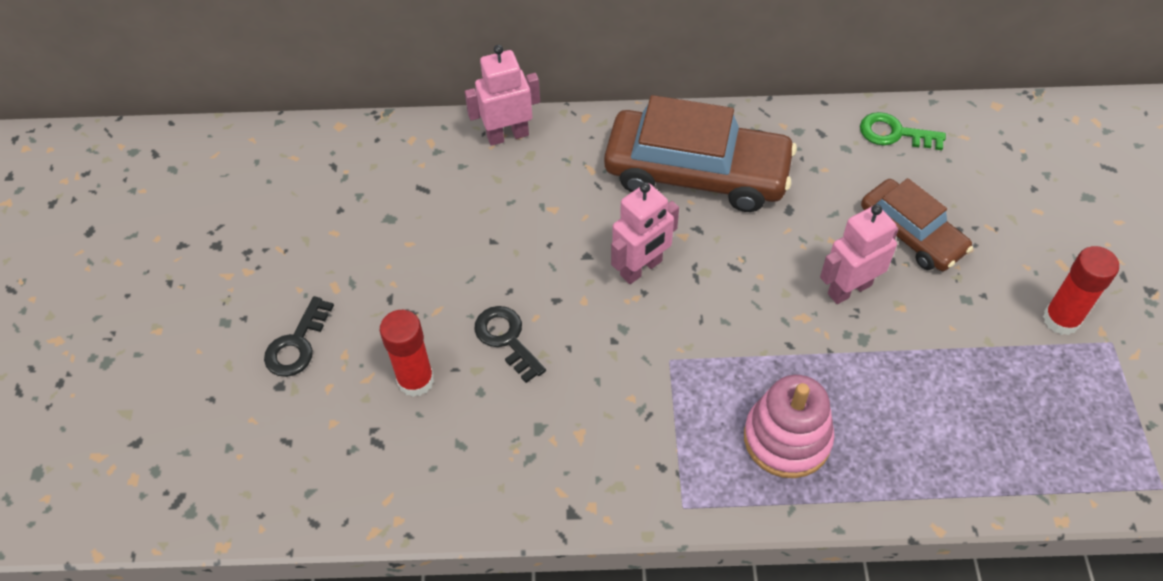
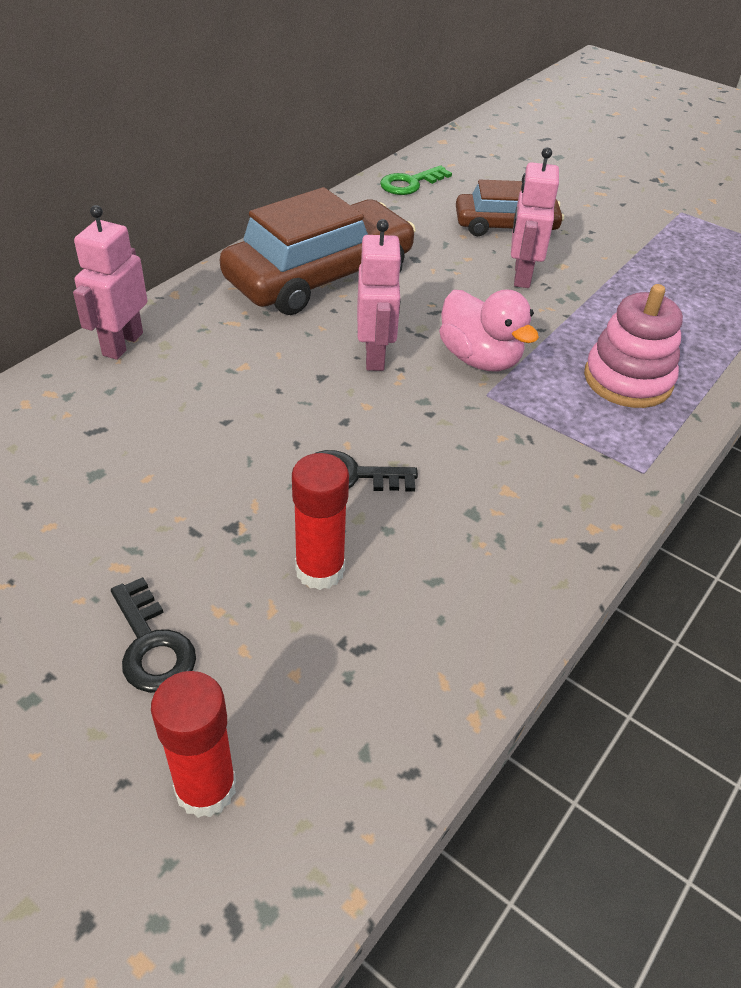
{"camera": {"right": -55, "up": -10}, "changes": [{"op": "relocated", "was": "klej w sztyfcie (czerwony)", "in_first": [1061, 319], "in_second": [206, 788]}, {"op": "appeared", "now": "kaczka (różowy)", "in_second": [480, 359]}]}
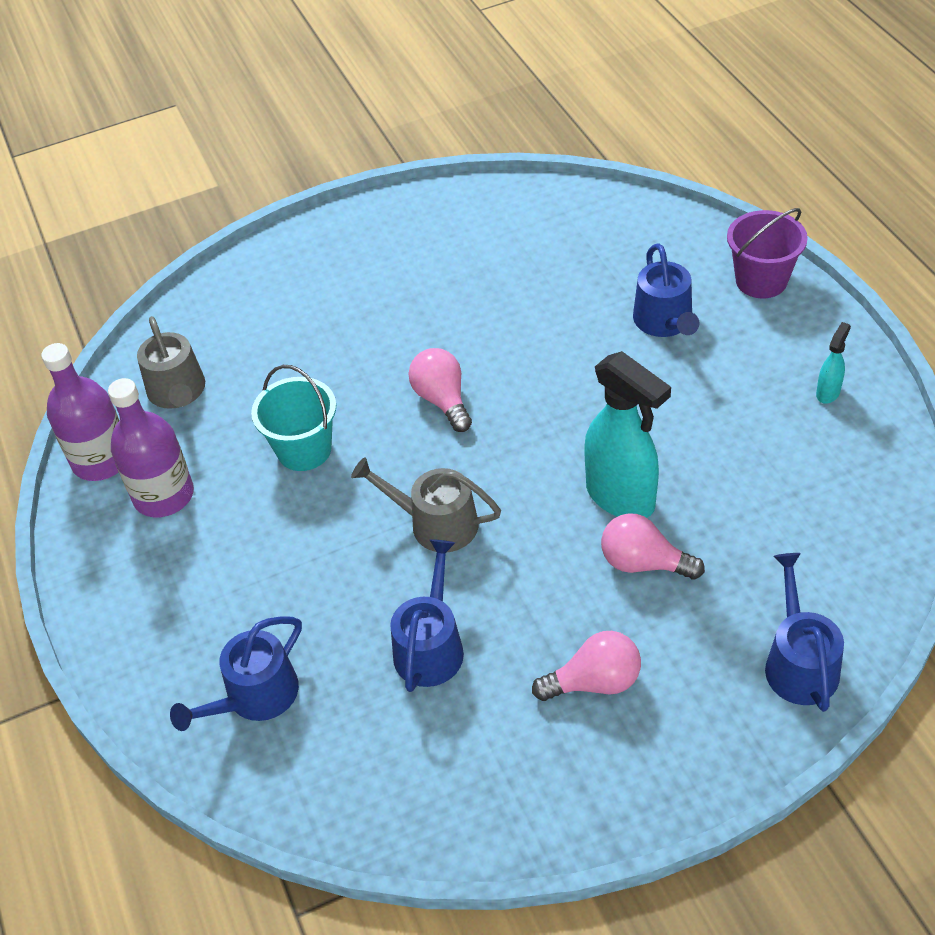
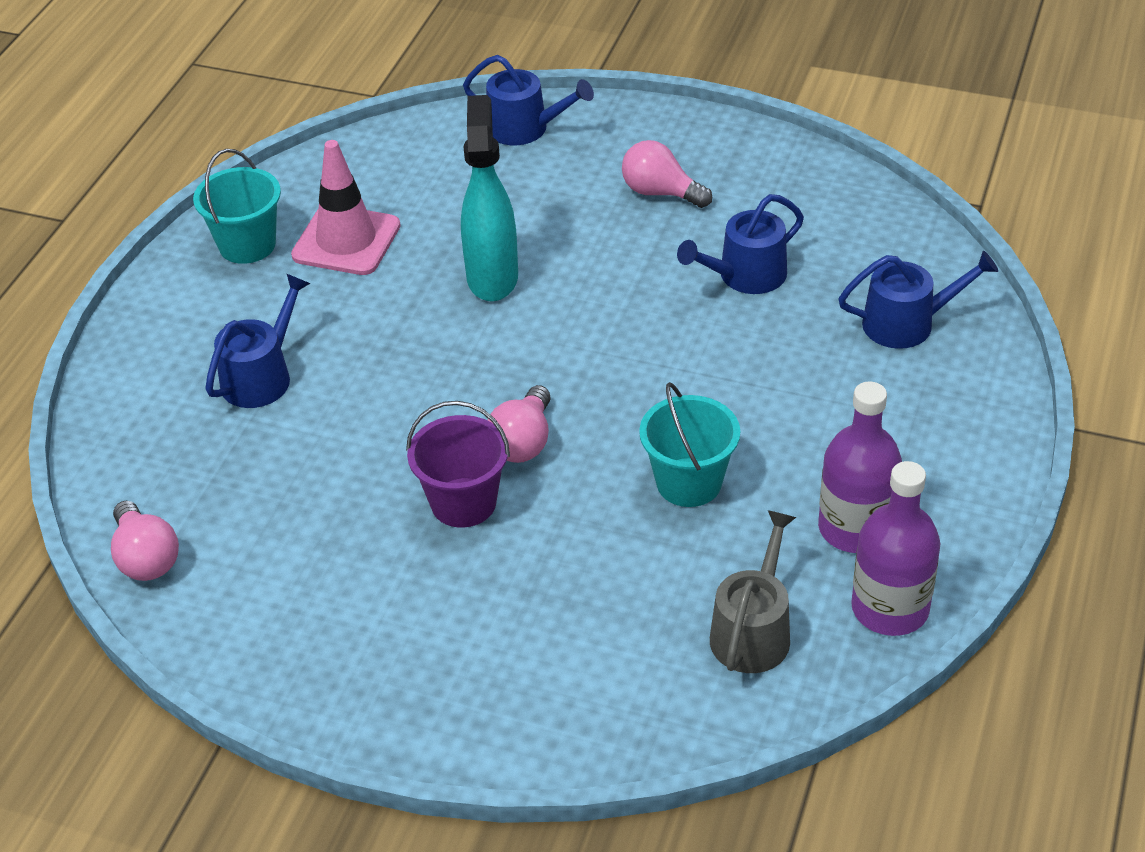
{"camera": {"right": -140, "up": -5}, "changes": [{"op": "missing", "was": "konewka (szary)", "in_first": [435, 523]}, {"op": "relocated", "was": "żarówka (różowy)", "in_first": [644, 563], "in_second": [146, 558]}, {"op": "relocated", "was": "wiadro (fioletowy)", "in_first": [761, 280], "in_second": [463, 503]}, {"op": "spun", "was": "konewka (niebieski)", "in_first": [799, 663], "in_second": [524, 128], "clockwise": -105}, {"op": "exchanged", "was": "spryskiwacz (turkusowy)", "now": "wiadro (turkusowy)", "in_first": [828, 392], "in_second": [247, 245]}, {"op": "appeared", "now": "pachołek (różowy)", "in_second": [346, 241]}]}
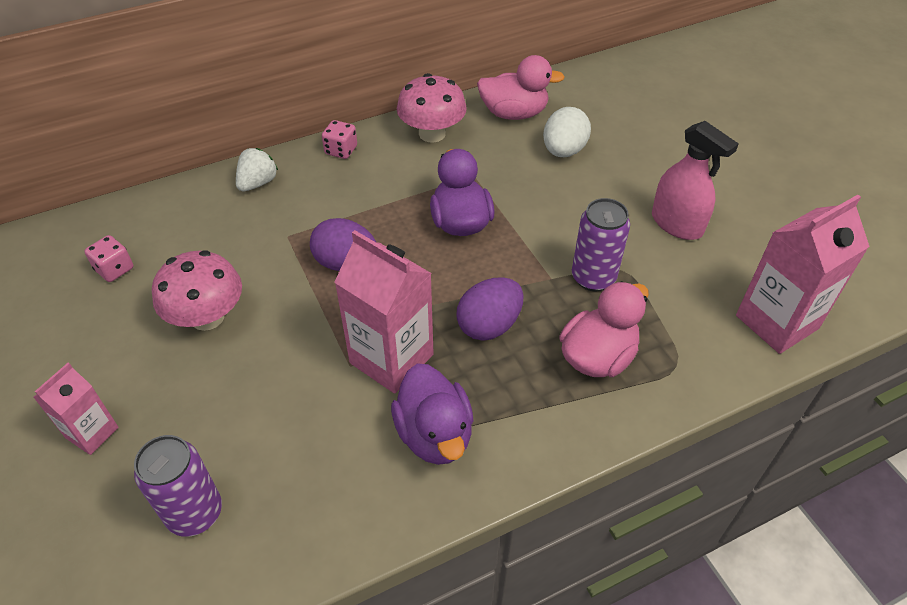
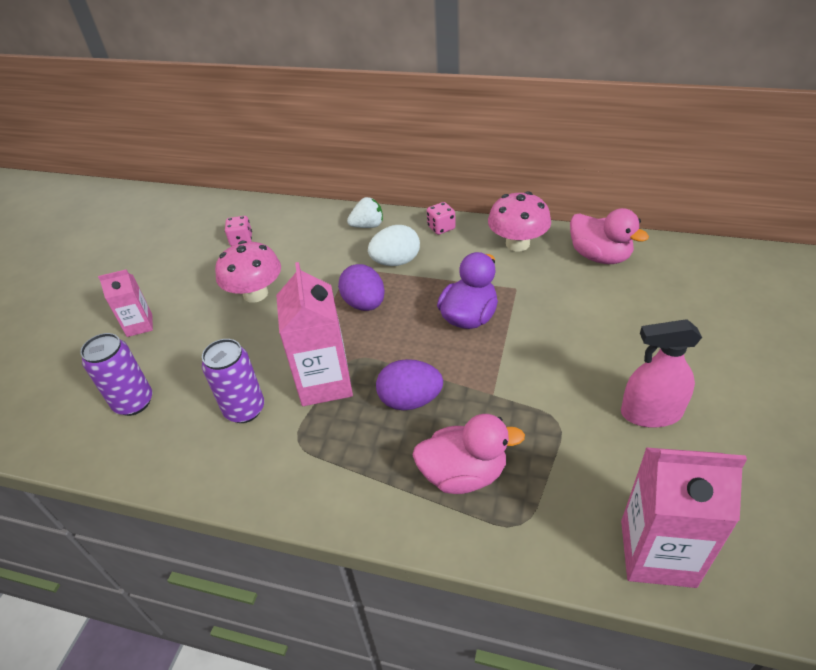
{"camera": {"right": 45, "up": -5}, "changes": [{"op": "missing", "was": "kaczka (fioletowy)", "in_first": [434, 434]}, {"op": "relocated", "was": "jajko (biały)", "in_first": [563, 151], "in_second": [396, 262]}, {"op": "relocated", "was": "puszka (fioletowy)", "in_first": [593, 277], "in_second": [245, 409]}, {"op": "spun", "was": "spryskiwacz (różowy)", "in_first": [676, 224], "in_second": [651, 413], "clockwise": 90}]}
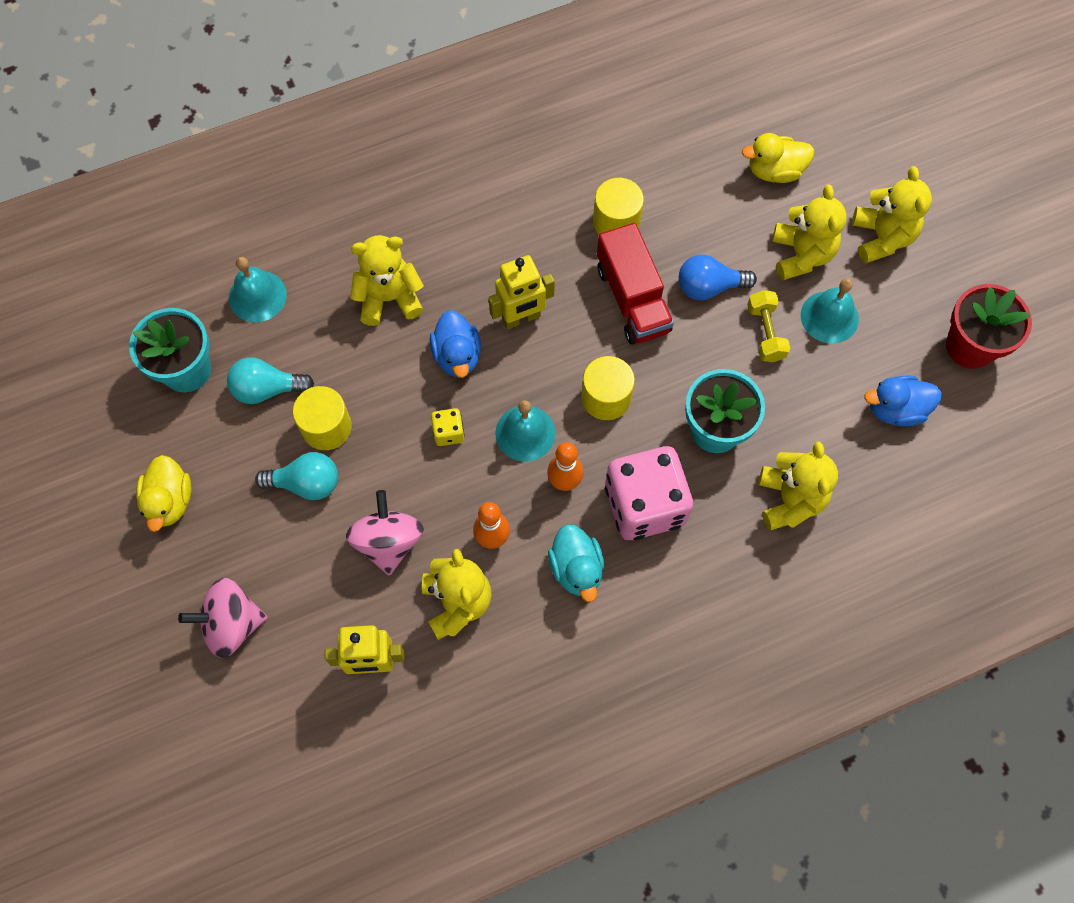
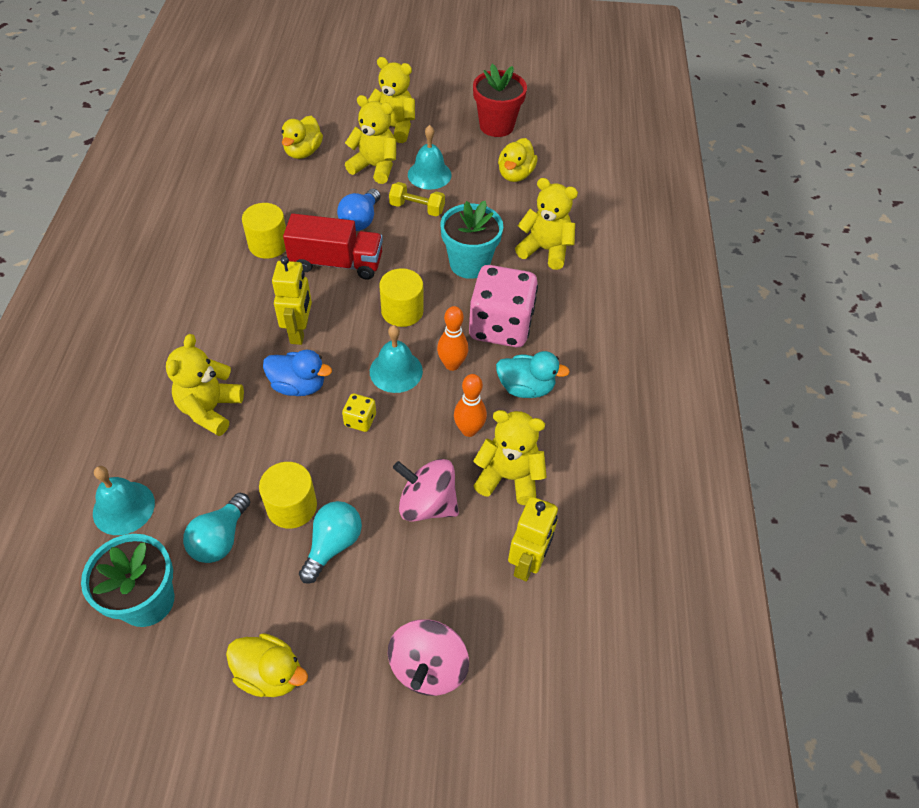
{"camera": {"right": -65, "up": -15}, "changes": [{"op": "colour", "was": "kaczka (niebieski)", "now": "kaczka (żółty)", "in_first": [896, 409], "in_second": [515, 174]}]}
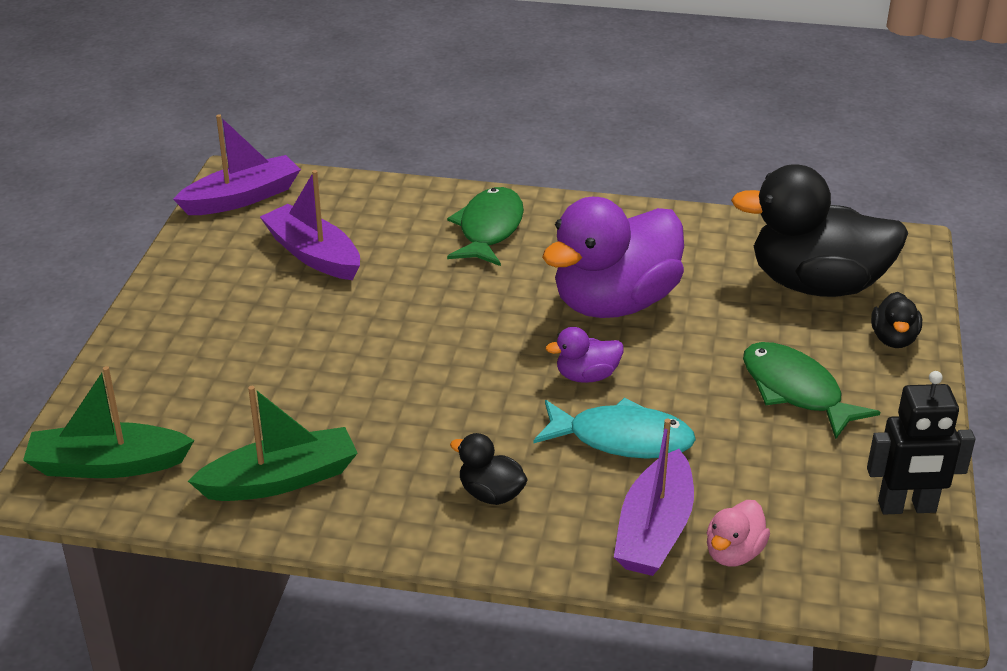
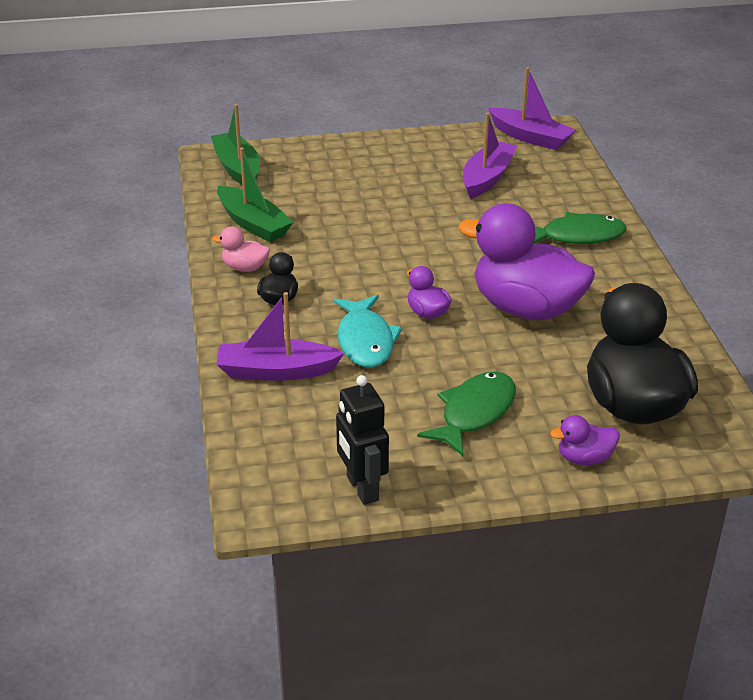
{"camera": {"right": 70, "up": 0}, "changes": [{"op": "relocated", "was": "kaczka (różowy)", "in_first": [734, 553], "in_second": [245, 268]}, {"op": "colour", "was": "kaczka (czarny)", "now": "kaczka (fioletowy)", "in_first": [893, 339], "in_second": [584, 458]}]}
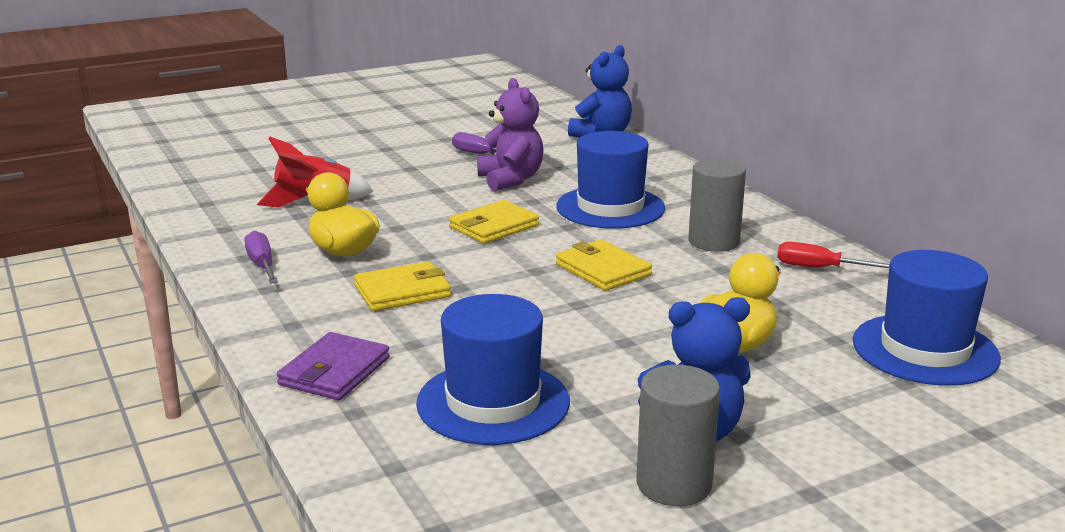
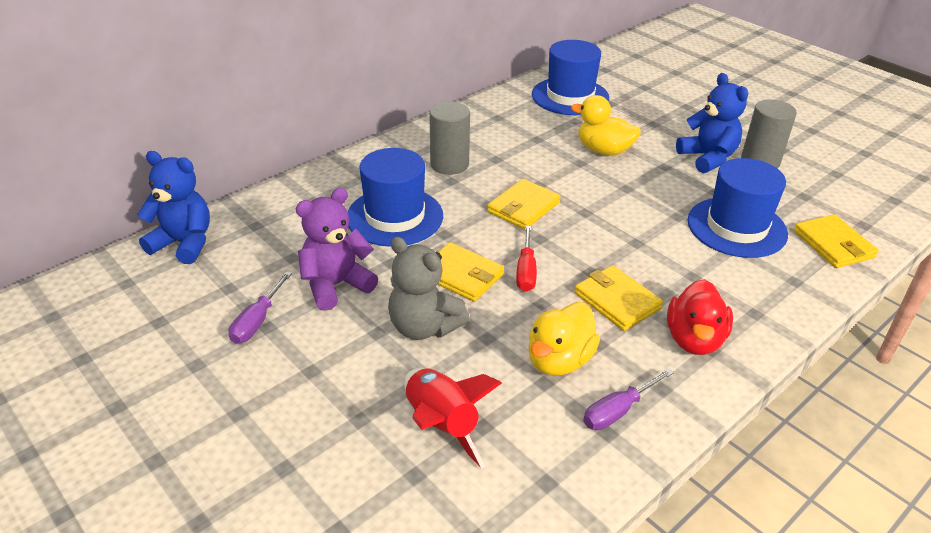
{"camera": {"right": -105, "up": 15}, "changes": [{"op": "missing", "was": "portfel (fioletowy)", "in_first": [334, 371]}, {"op": "relocated", "was": "śrubokręt (czerwony)", "in_first": [819, 268], "in_second": [526, 271]}, {"op": "appeared", "now": "miś (szary)", "in_second": [424, 327]}, {"op": "appeared", "now": "kaczka (czerwony)", "in_second": [694, 339]}, {"op": "appeared", "now": "portfel (żółty)", "in_second": [833, 244]}]}
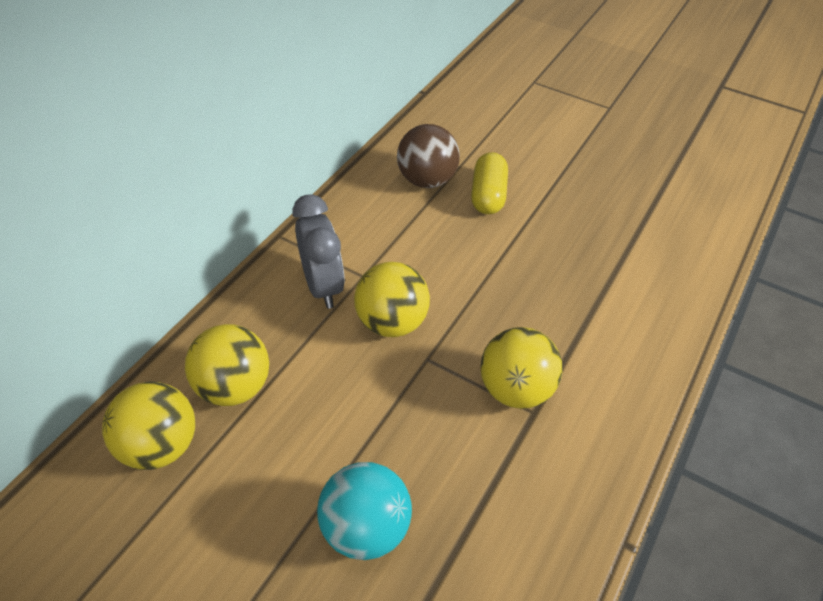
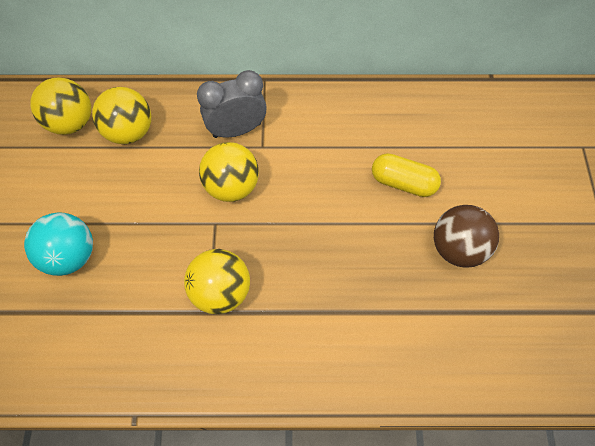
{"camera": {"right": 60, "up": 15}, "changes": [{"op": "spun", "was": "budzik (szary)", "in_first": [323, 286], "in_second": [237, 130], "clockwise": -150}, {"op": "relocated", "was": "piłka (brązowy)", "in_first": [427, 180], "in_second": [457, 247]}, {"op": "spun", "was": "kapsułka (żółty)", "in_first": [488, 195], "in_second": [403, 182], "clockwise": 45}]}
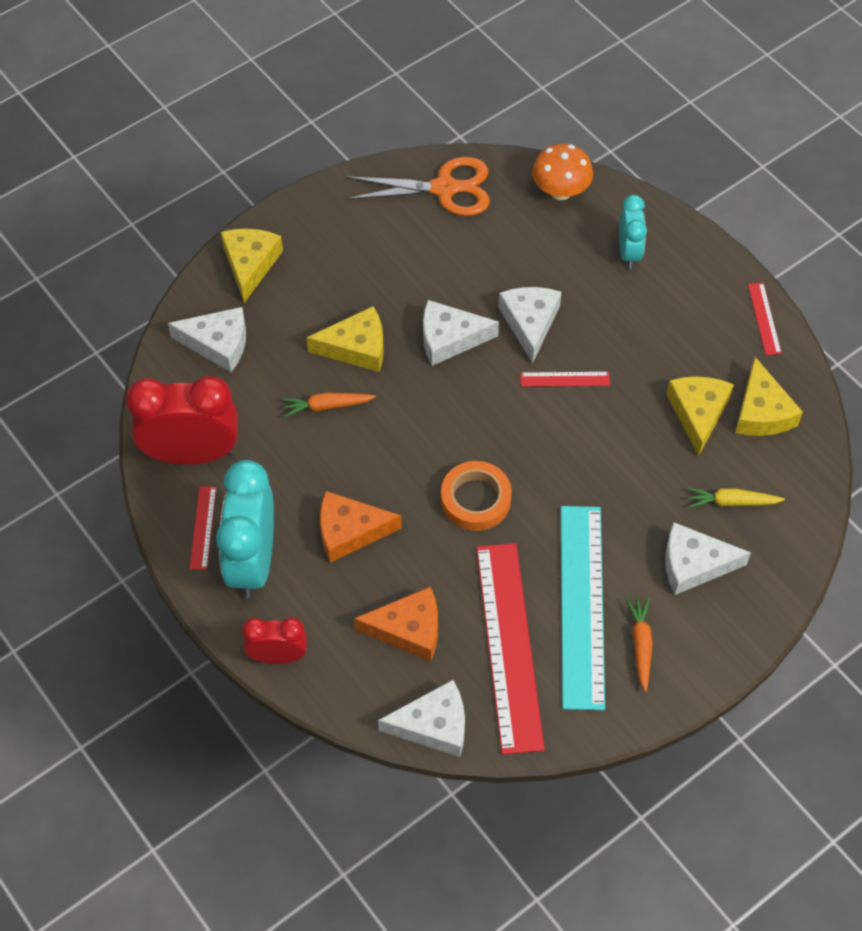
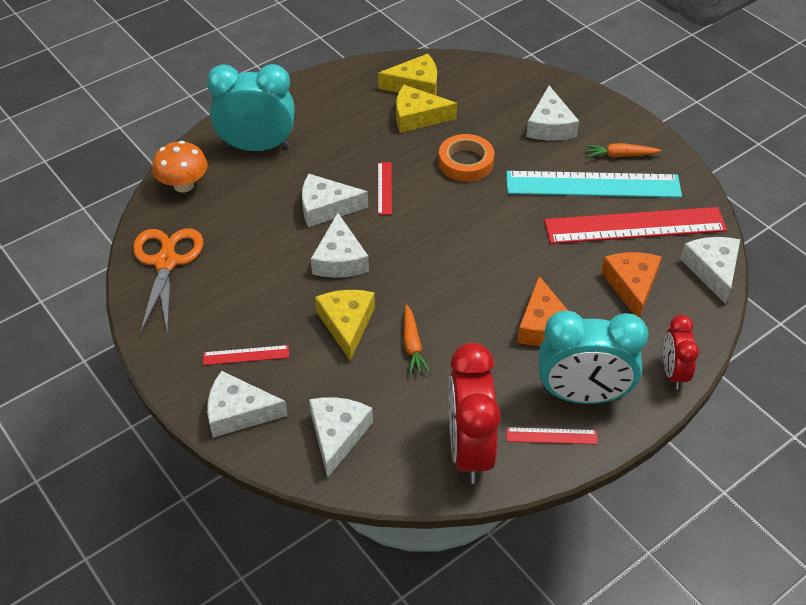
{"camera": {"right": -90, "up": -10}, "changes": [{"op": "colour", "was": "ser (żółty)", "now": "ser (biały)", "in_first": [250, 264], "in_second": [238, 412]}, {"op": "relocated", "was": "taśma klejąca (pomarańczowy)", "in_first": [475, 499], "in_second": [466, 162]}, {"op": "size", "was": "budzik (turkusowy)", "in_first": [629, 252], "in_second": [257, 147], "ratio": 1.77}, {"op": "missing", "was": "marchewka (żółty)", "in_first": [732, 502]}, {"op": "relocated", "was": "linijka (czerwony)", "in_first": [764, 318], "in_second": [246, 355]}]}
